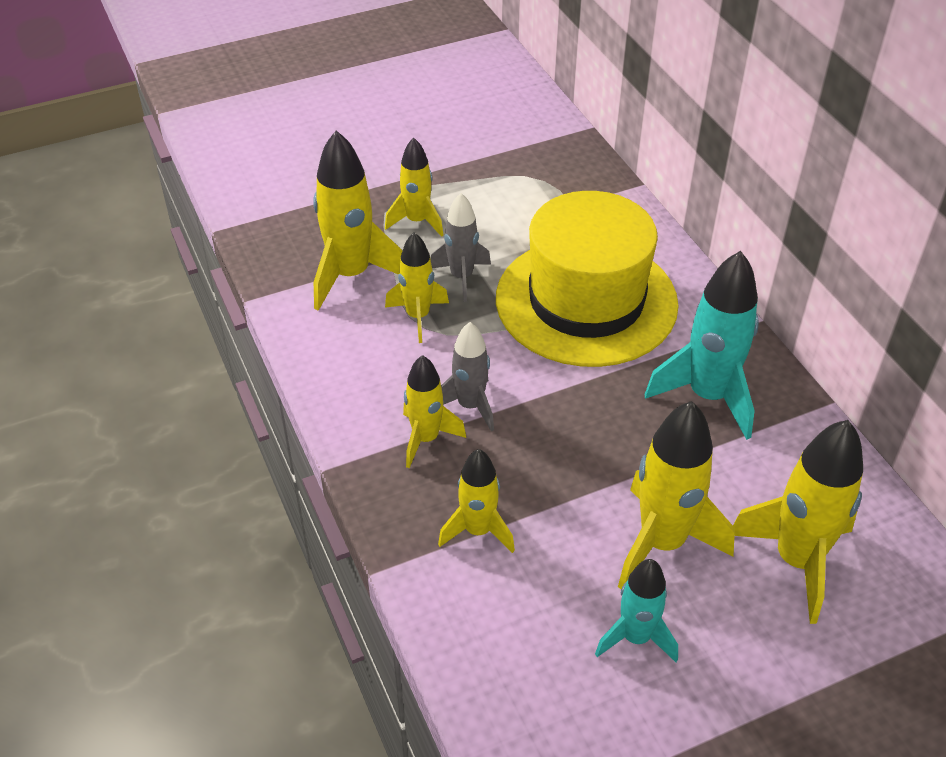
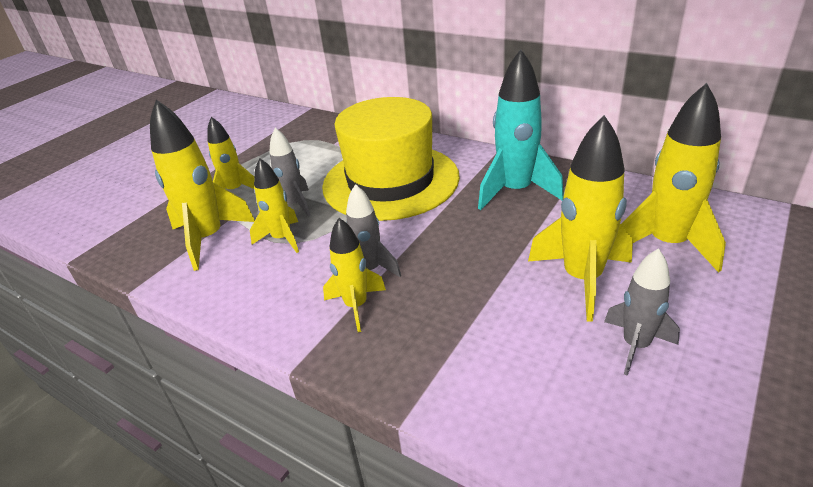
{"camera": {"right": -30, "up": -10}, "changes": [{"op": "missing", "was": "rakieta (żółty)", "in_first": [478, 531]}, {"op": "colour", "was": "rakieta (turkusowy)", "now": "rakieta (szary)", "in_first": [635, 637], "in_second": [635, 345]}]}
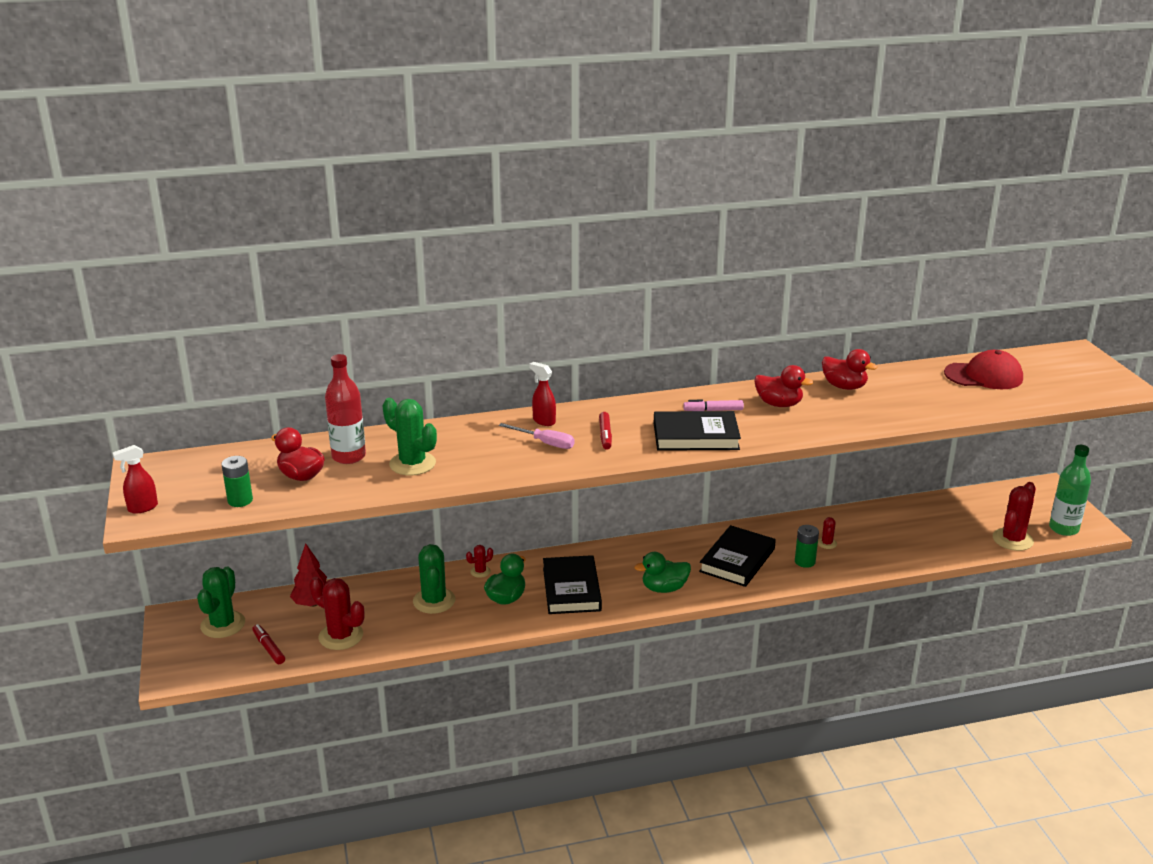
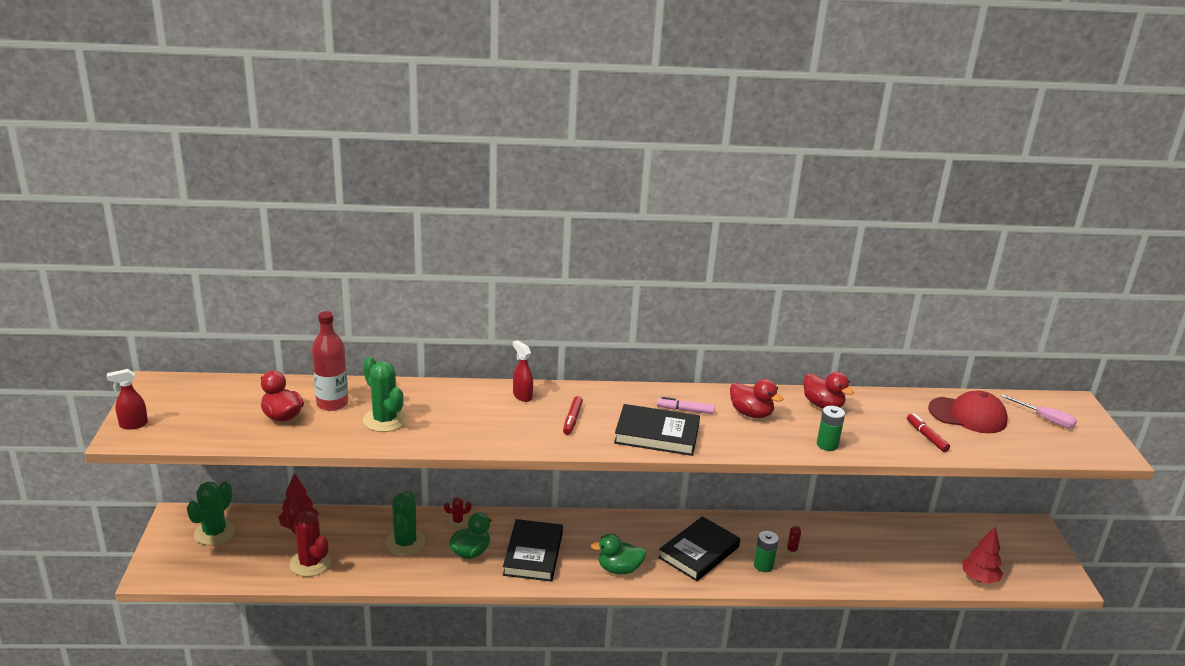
{"camera": {"right": 10, "up": 0}, "changes": [{"op": "relocated", "was": "bateria (zielony)", "in_first": [240, 500], "in_second": [827, 444]}, {"op": "relocated", "was": "flamaster (czerwony)", "in_first": [269, 648], "in_second": [926, 436]}, {"op": "relocated", "was": "śrubokręt (różowy)", "in_first": [545, 443], "in_second": [1045, 419]}, {"op": "exchanged", "was": "kaktus (czerwony)", "now": "drzewko (czerwony)", "in_first": [1012, 539], "in_second": [979, 579]}, {"op": "missing", "was": "butelka (zielony)", "in_first": [1063, 528]}]}
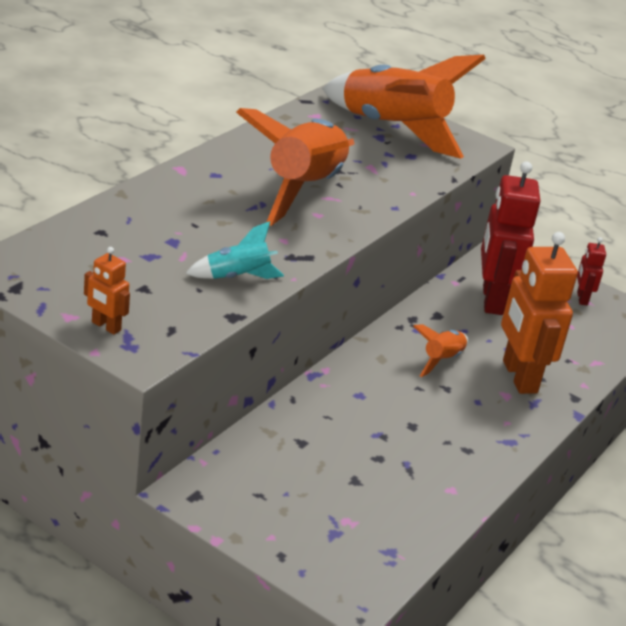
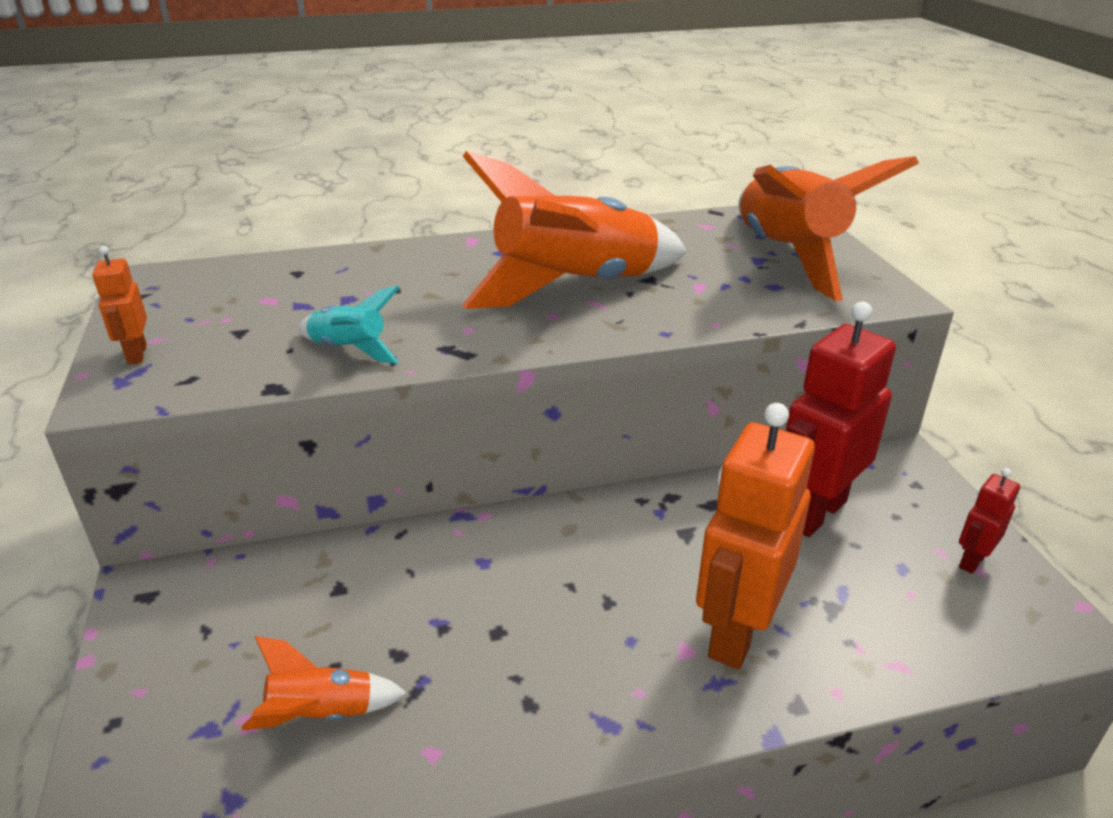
{"camera": {"right": 45, "up": 0}, "changes": [{"op": "relocated", "was": "rakieta (pomarańczowy)", "in_first": [441, 360], "in_second": [322, 714]}]}
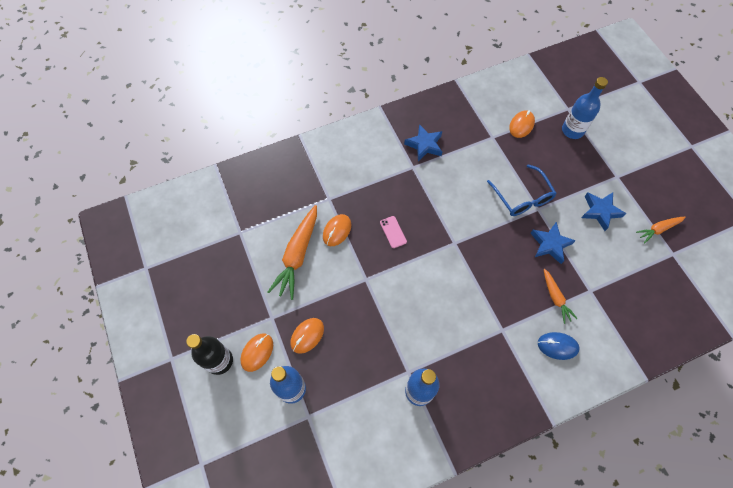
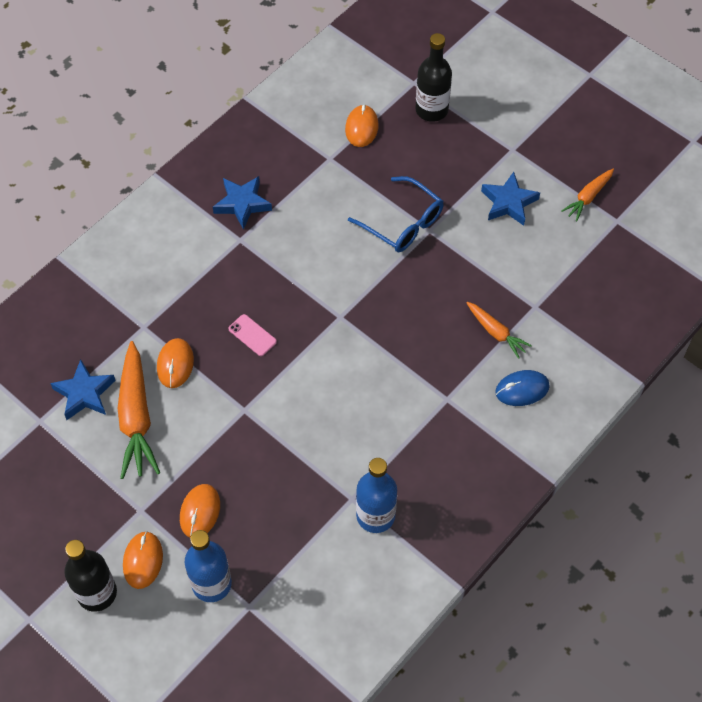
{"camera": {"right": -25, "up": -5}, "changes": [{"op": "relocated", "was": "gwiazda (niebieski)", "in_first": [550, 244], "in_second": [84, 393]}, {"op": "colour", "was": "butelka (niebieski)", "now": "butelka (czarny)", "in_first": [572, 130], "in_second": [431, 110]}]}
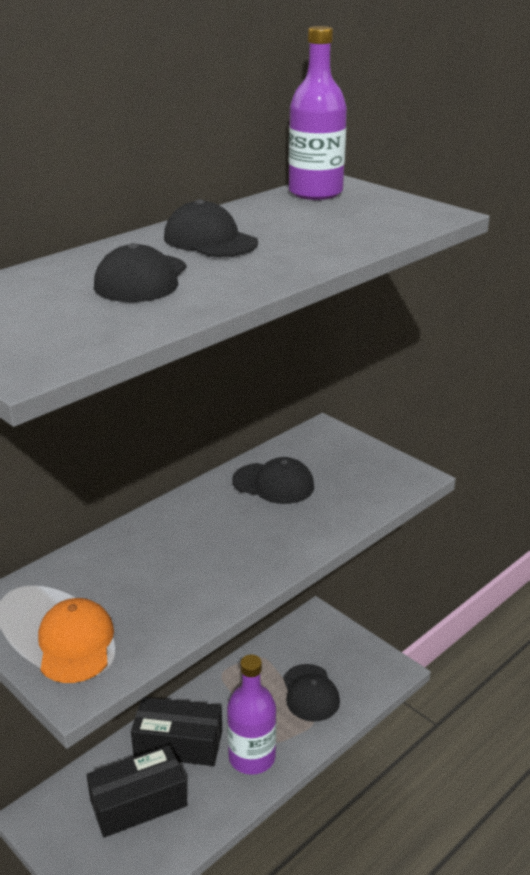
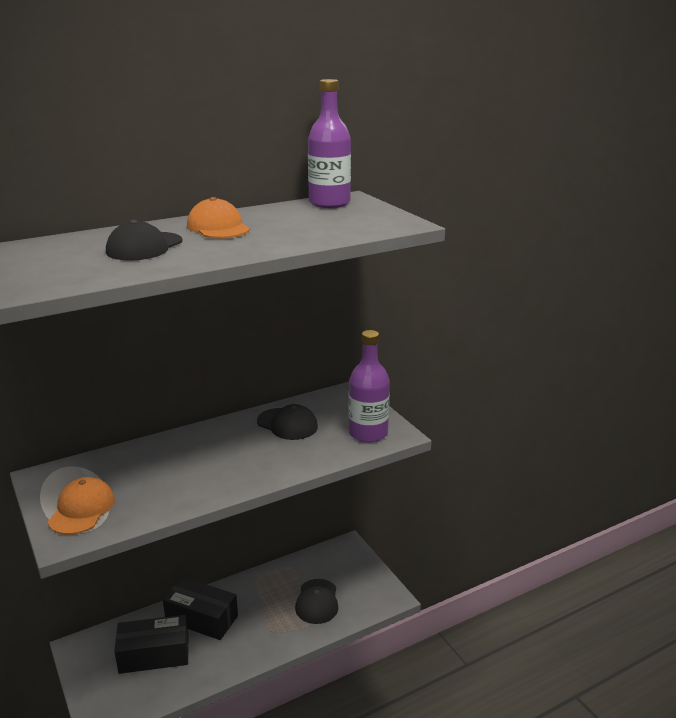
{"camera": {"right": 15, "up": -5}, "changes": [{"op": "colour", "was": "czapka (czarny)", "now": "czapka (pomarańczowy)", "in_first": [210, 240], "in_second": [218, 227]}, {"op": "relocated", "was": "butelka (fioletowy)", "in_first": [252, 757], "in_second": [368, 433]}]}
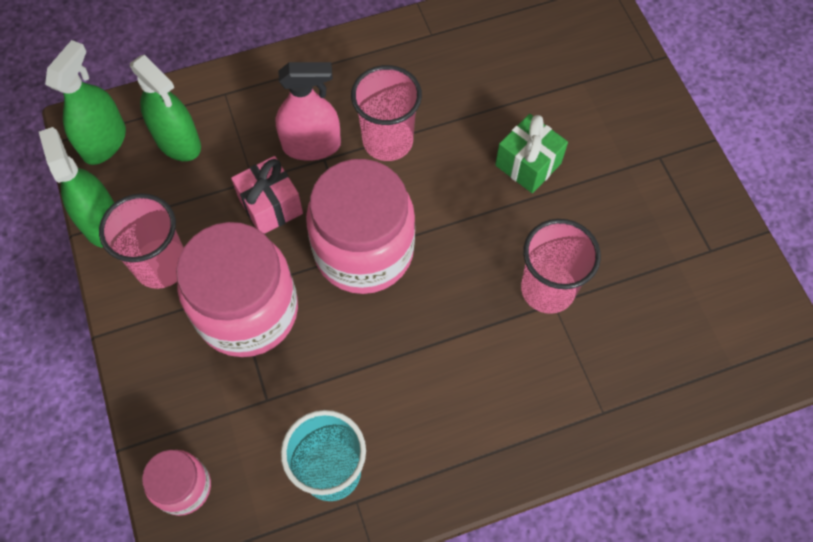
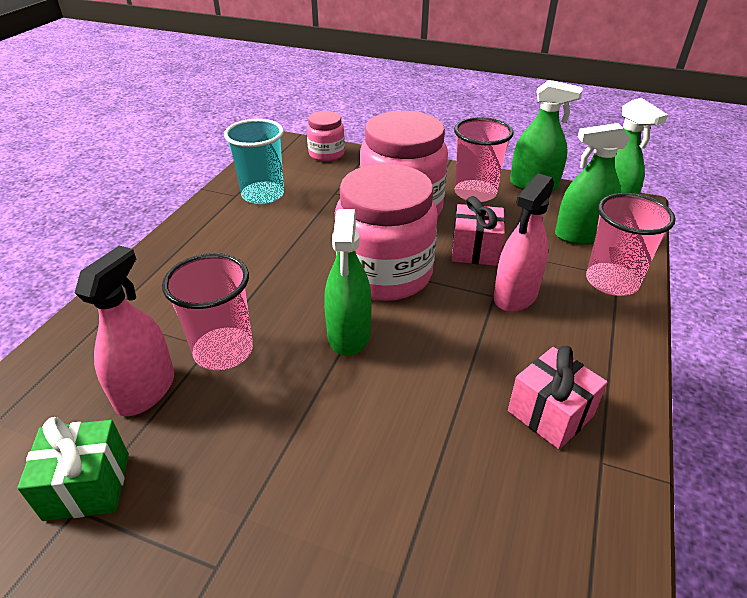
{"camera": {"right": 130, "up": -25}, "changes": [{"op": "relocated", "was": "szklanka (różowy)", "in_first": [388, 141], "in_second": [611, 281]}, {"op": "relocated", "was": "prezent (zielony)", "in_first": [528, 164], "in_second": [87, 486]}, {"op": "appeared", "now": "spryskiwacz (różowy)", "in_second": [145, 390]}, {"op": "appeared", "now": "spryskiwacz (zielony)", "in_second": [349, 334]}, {"op": "appeared", "now": "prezent (różowy)", "in_second": [550, 413]}]}
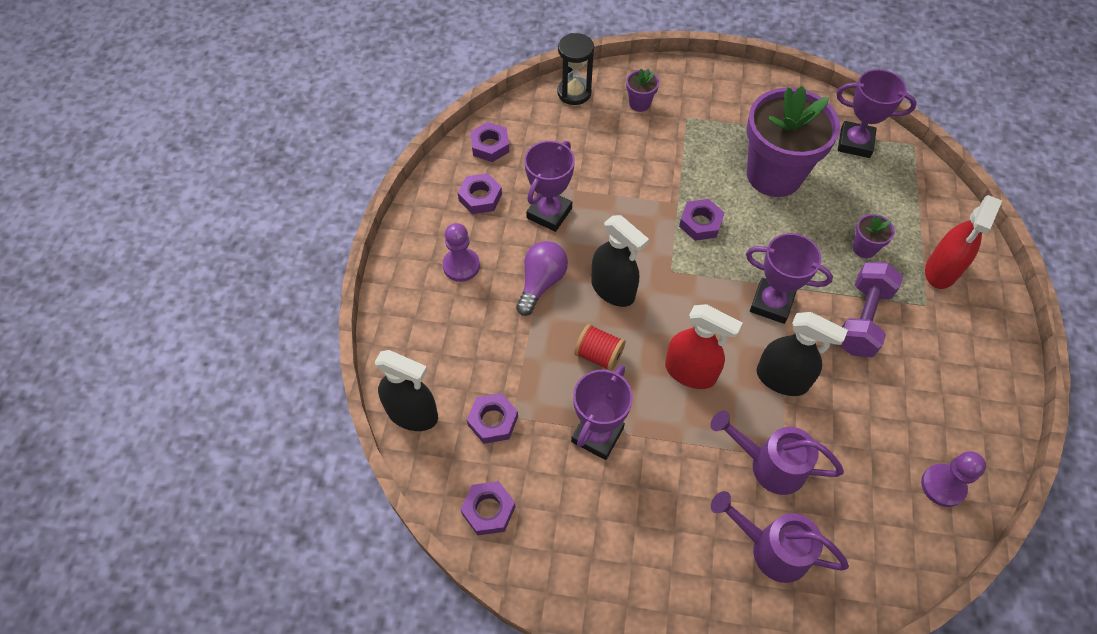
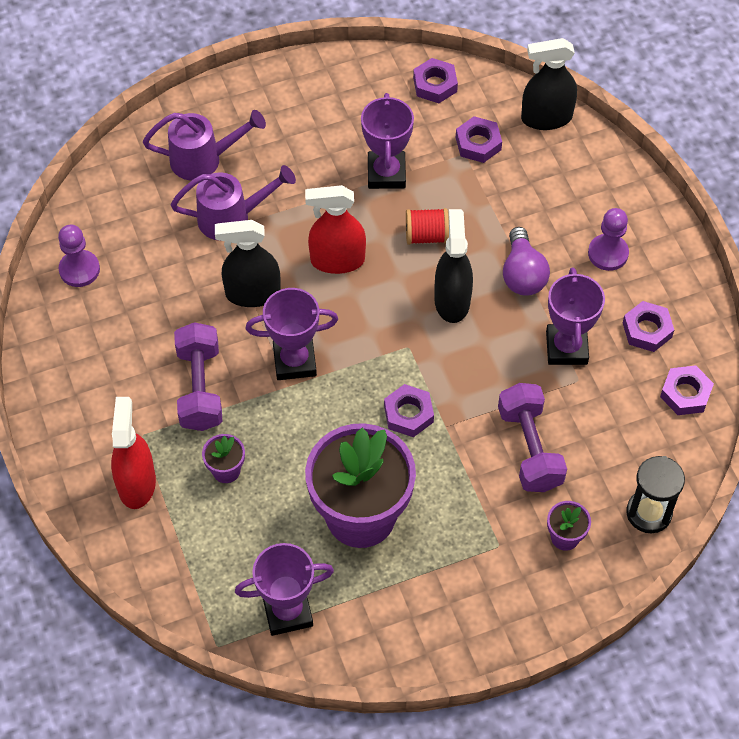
{"camera": {"right": 150, "up": 0}, "changes": [{"op": "spun", "was": "spryskiwacz (czarny)", "in_first": [613, 290], "in_second": [452, 300], "clockwise": 75}, {"op": "appeared", "now": "hantel (fioletowy)", "in_second": [530, 448]}]}
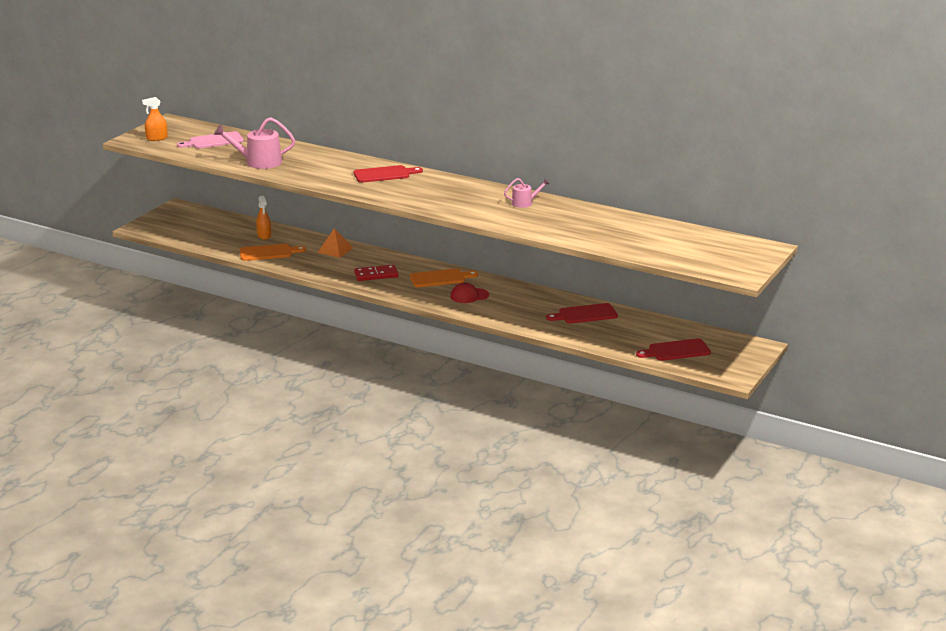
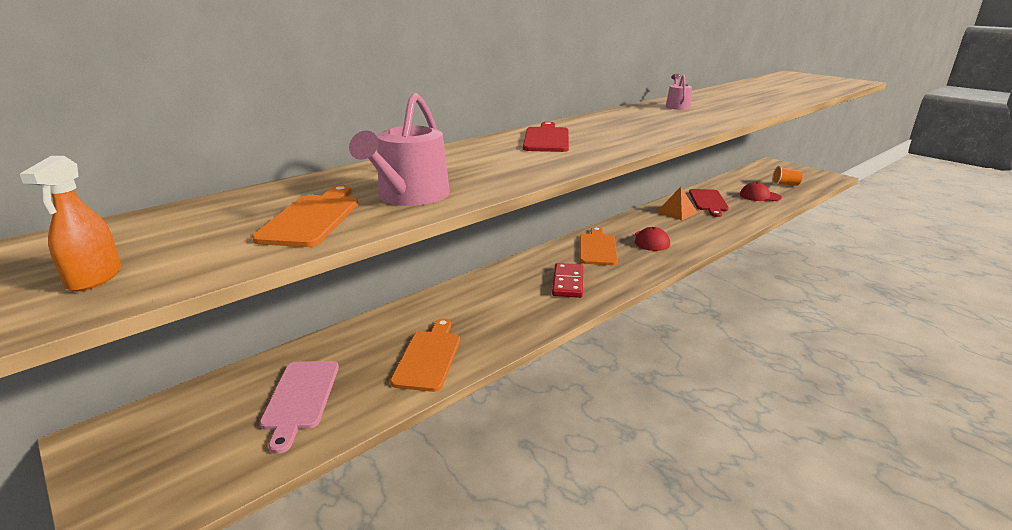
{"camera": {"right": -70, "up": 0}, "changes": [{"op": "relocated", "was": "deska do krojenia (różowy)", "in_first": [213, 141], "in_second": [300, 398]}, {"op": "missing", "was": "spryskiwacz (pomarańczowy)", "in_first": [264, 235]}, {"op": "relocated", "was": "piramida (pomarańczowy)", "in_first": [335, 250], "in_second": [677, 212]}, {"op": "exchanged", "was": "deska do krojenia (czerwony)", "now": "szklanka (pomarańczowy)", "in_first": [676, 351], "in_second": [785, 185]}, {"op": "appeared", "now": "deska do krojenia (pomarańczowy)", "in_second": [312, 218]}, {"op": "appeared", "now": "czapka (czerwony)", "in_second": [759, 196]}]}
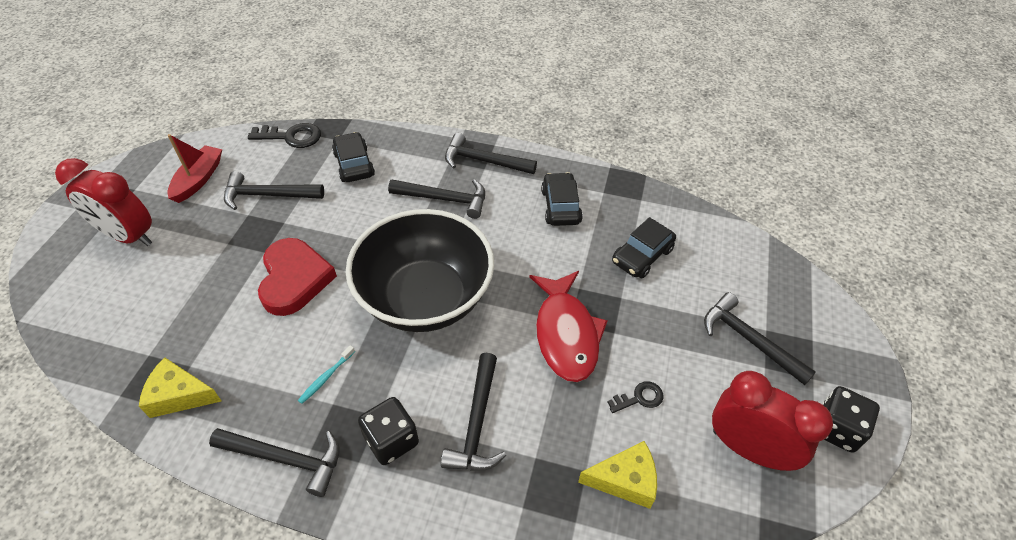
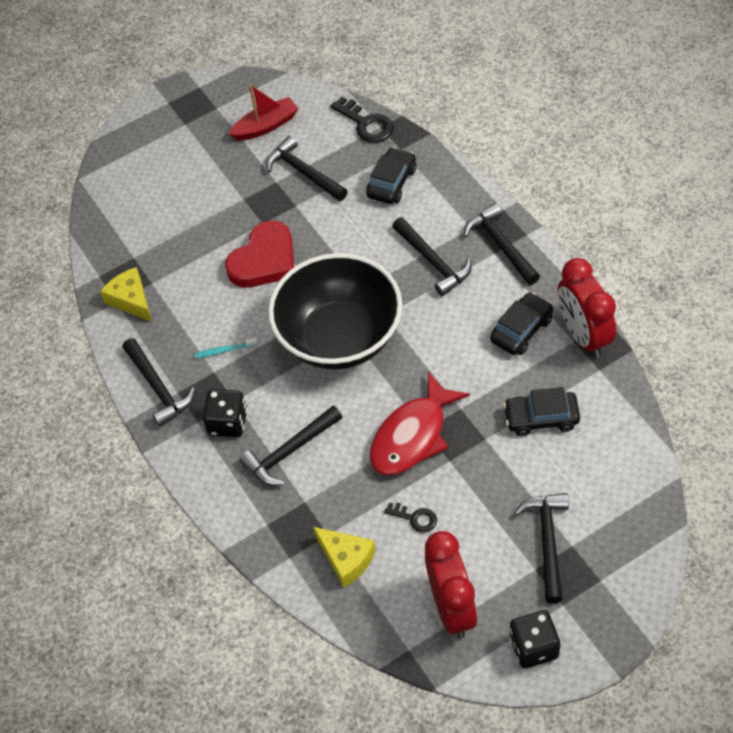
{"camera": {"right": 50, "up": 5}, "changes": [{"op": "relocated", "was": "budzik (czerwony)", "in_first": [128, 236], "in_second": [583, 336]}]}
